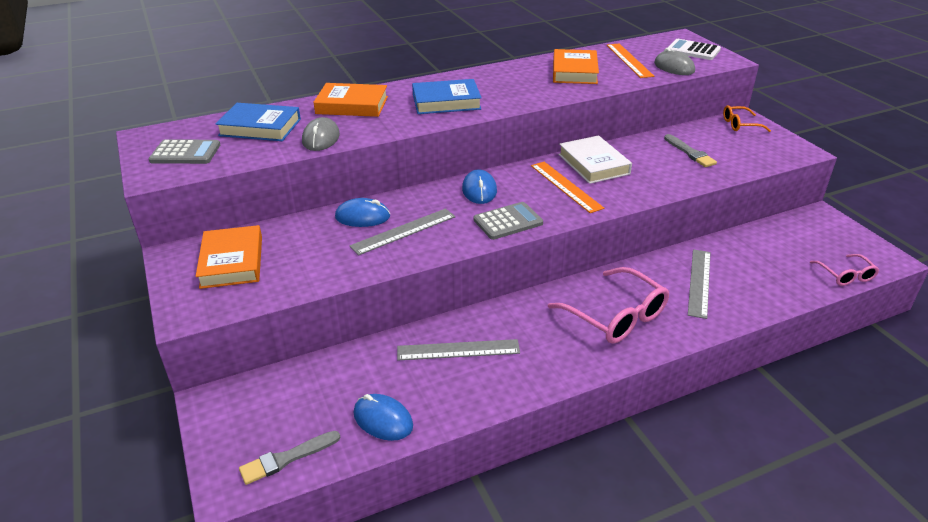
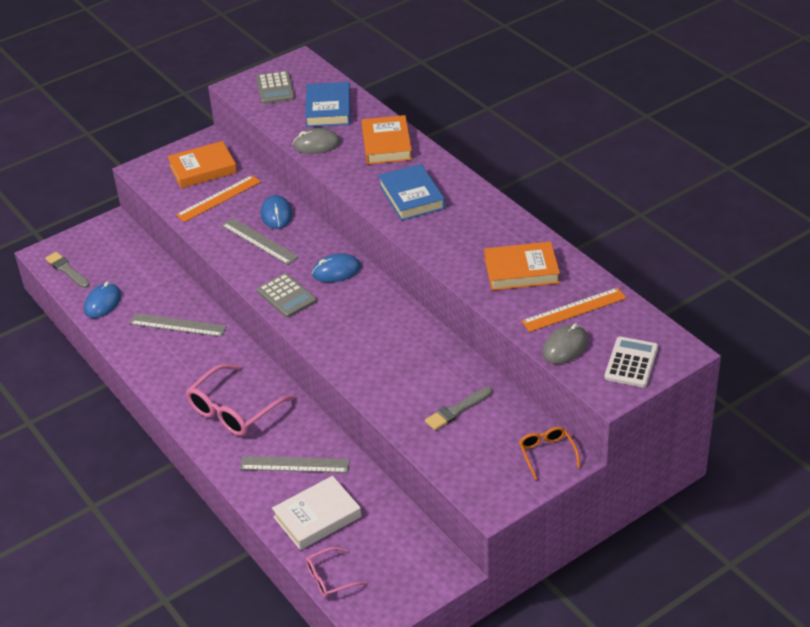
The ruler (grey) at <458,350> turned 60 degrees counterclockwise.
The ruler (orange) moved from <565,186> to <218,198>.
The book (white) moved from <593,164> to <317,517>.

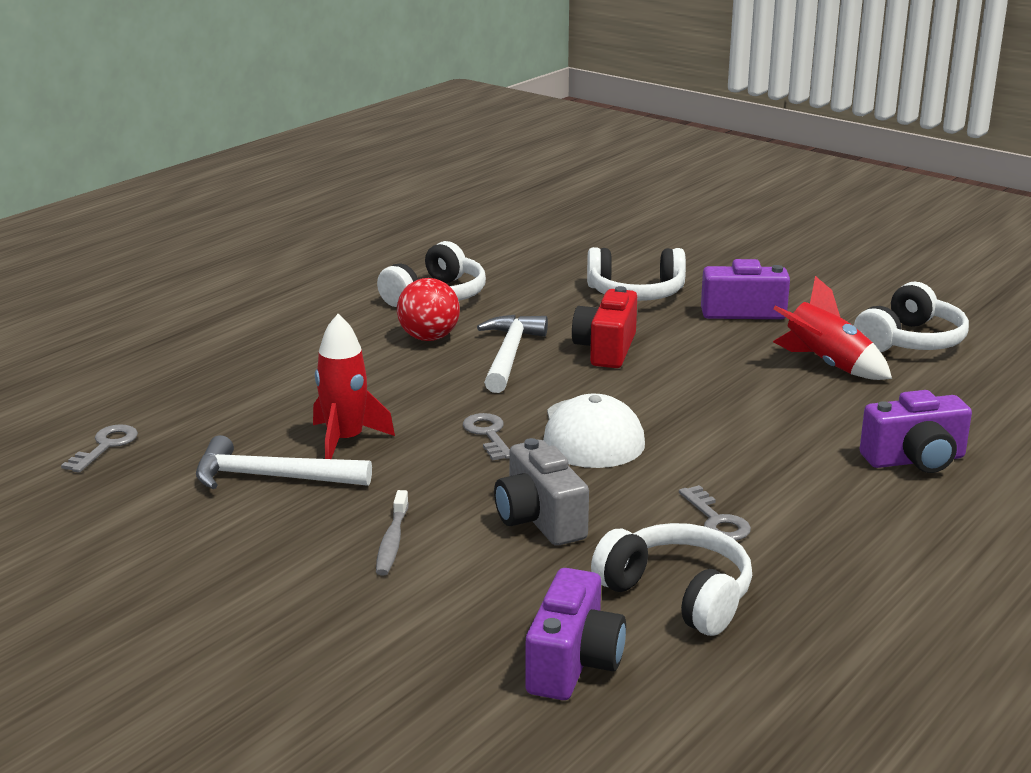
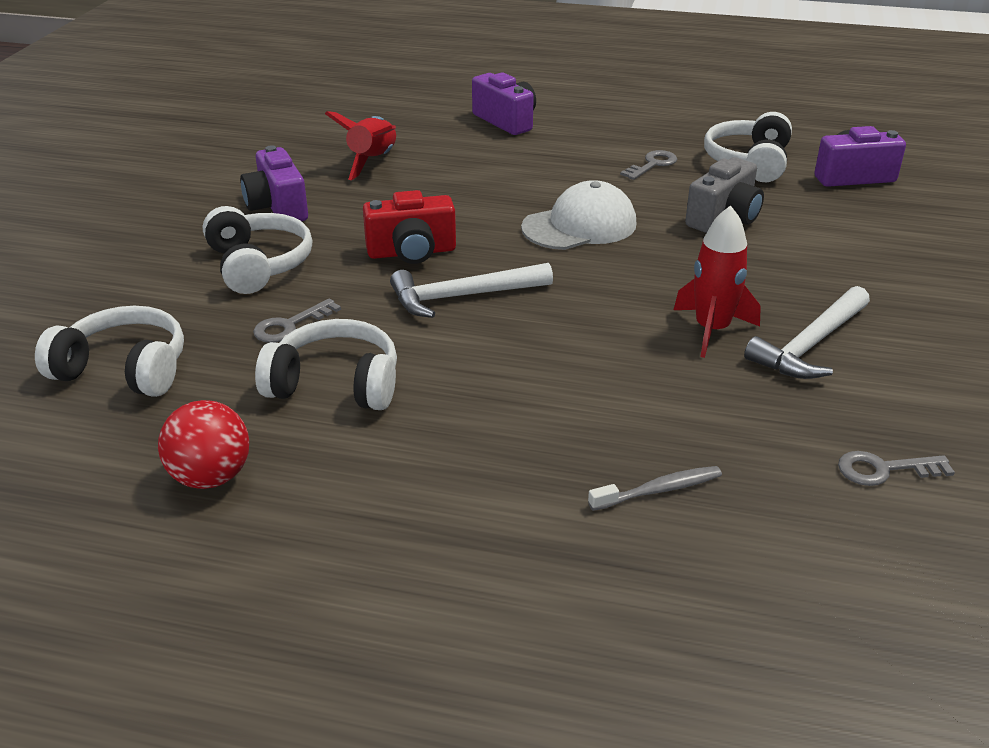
The hammer (white) at <271,477> turned 60 degrees clockwise.
The toothbrush (grey) moved from <392,541> to <659,490>.
The ball (red) moved from <429,338> to <211,477>.
The key (grey) moved from <488,434> to <290,325>.
The headphones (white) moved from <910,341> to <124,369>.

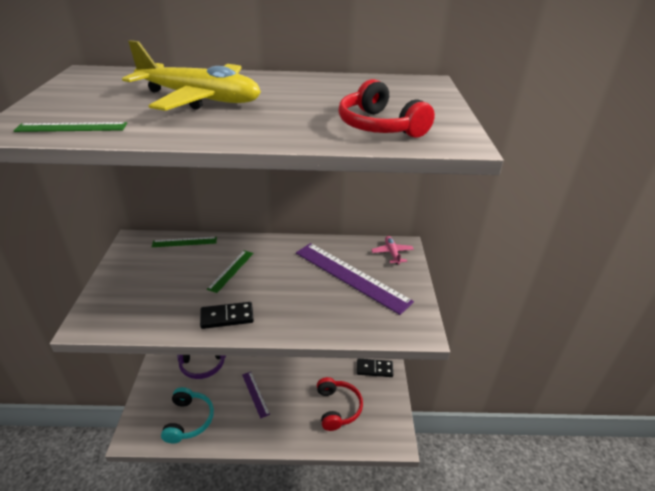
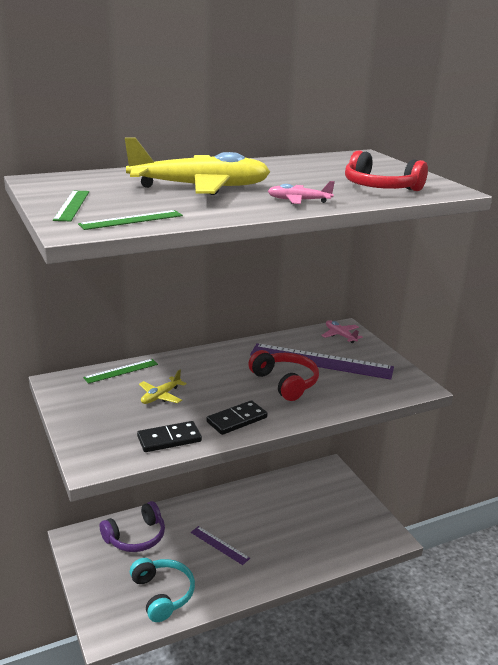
The ruler (green) moved from <231,270> to <72,205>.
The headphones (red) moved from <337,408> to <285,382>.
The domino (black) moved from <374,369> to <169,439>.
The plane (yellow) at <161,396> appeared.
The plane (pink) at <299,201> appeared.

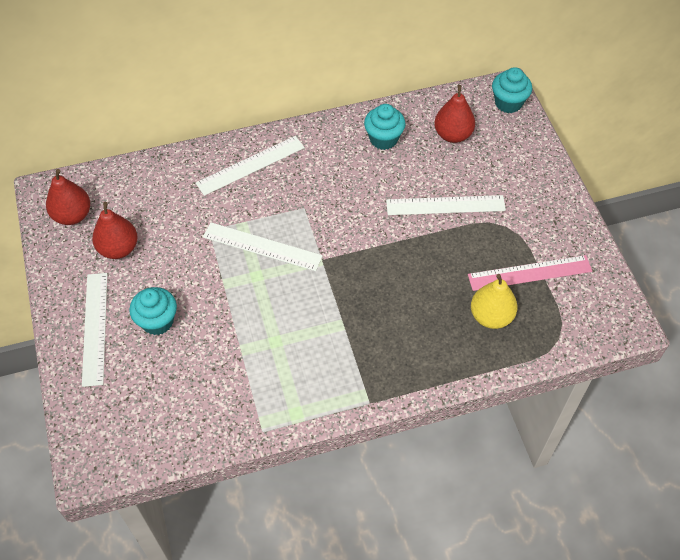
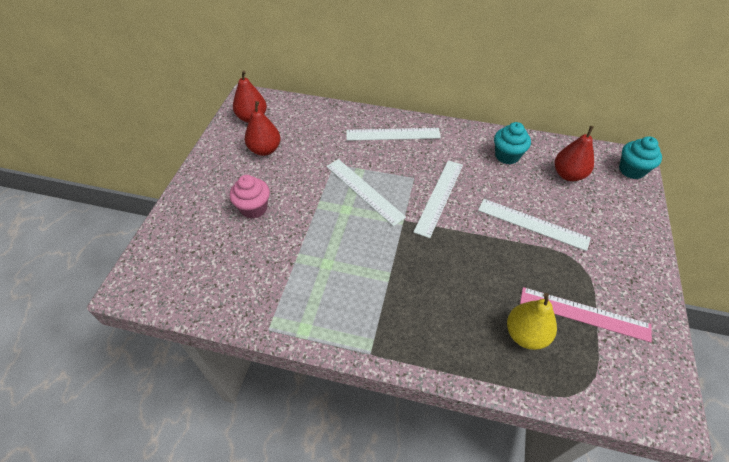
The ruler (white) moved from <95,328> to <439,197>.
The cupcake (turquoise) at <157,321> became the cupcake (pink) at <254,208>.

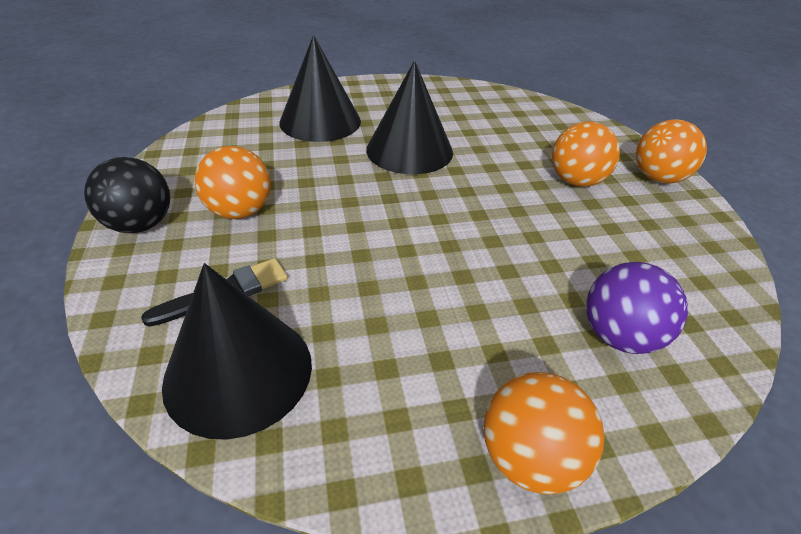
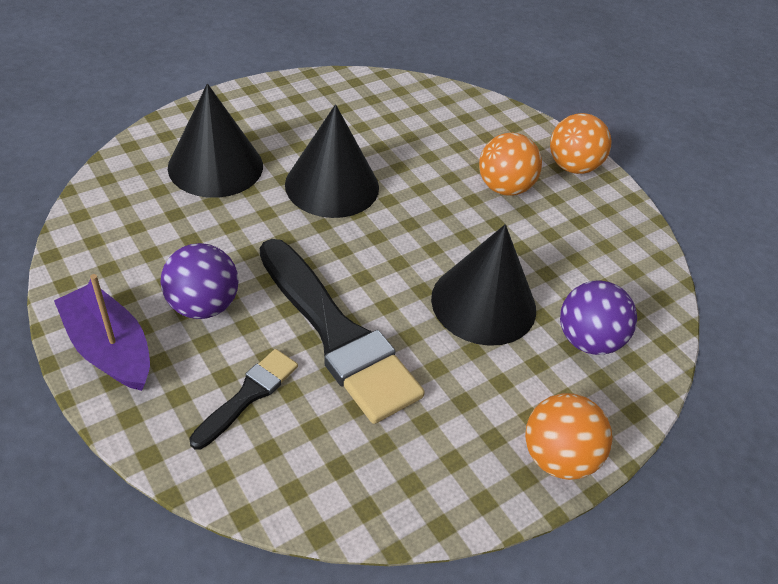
The ball (black) at <140,225> was replaced by the boat (purple) at <109,348>.
The cone (black) moved from <238,372> to <483,303>.
The ball (orange) at <240,211> became the ball (purple) at <203,305>.
The brush (black) at <337,334> appeared.

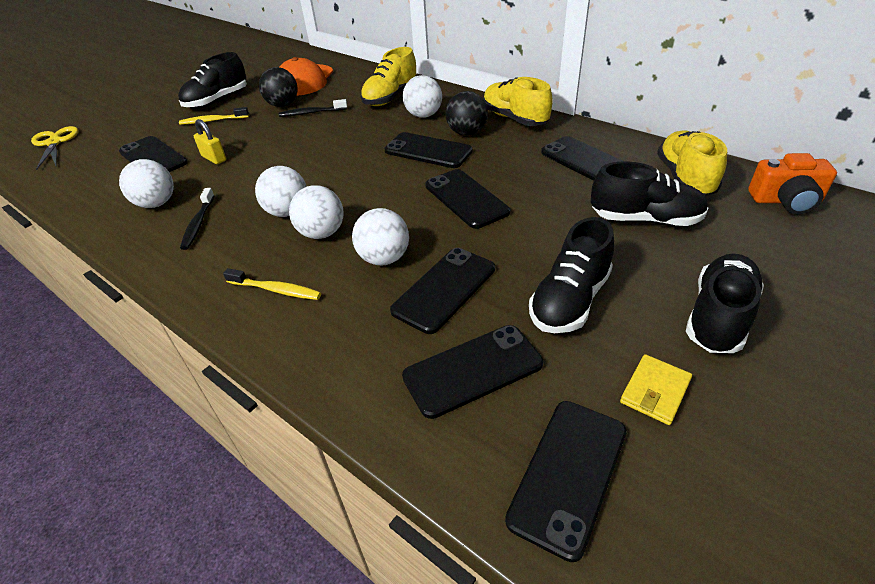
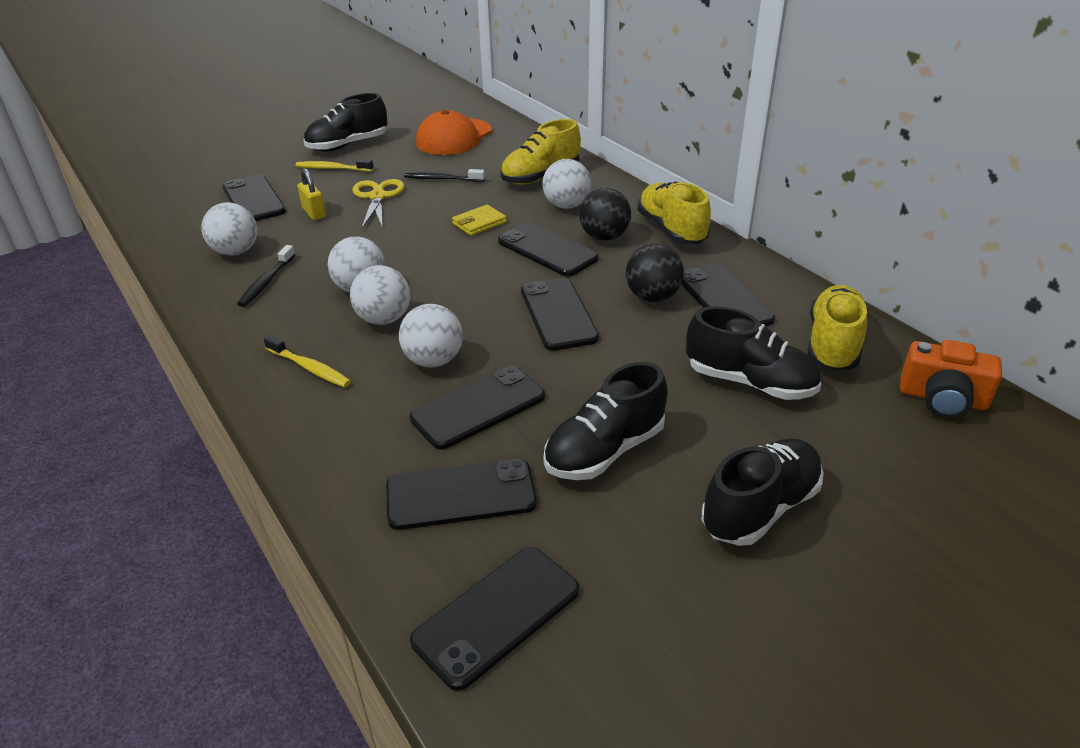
The scissors (yellow) moved from <54,143> to <377,197>.
The ball (black) moved from <283,105> to <652,297>.
The wallet (yellow) moved from <655,391> to <479,223>.

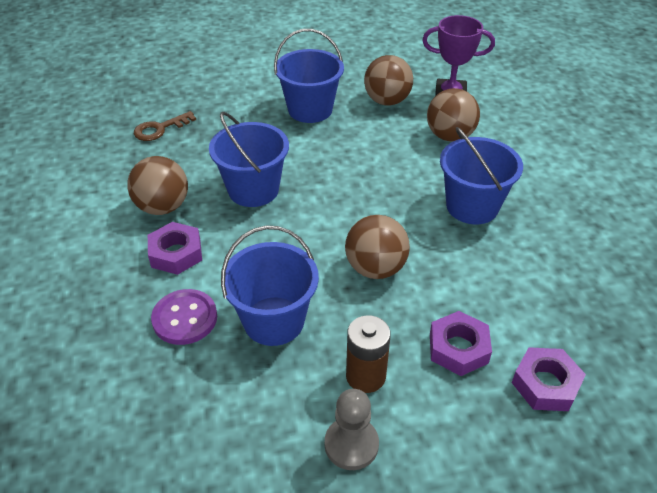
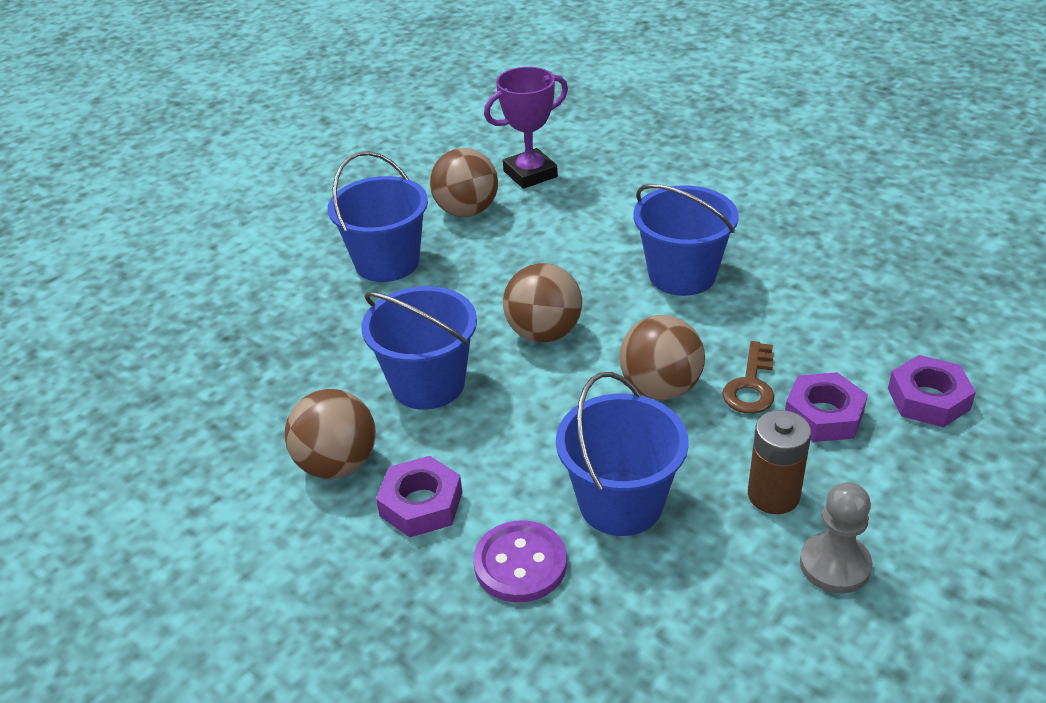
The key (brown) moved from <160,129> to <751,385>.
The ball (brown) moved from <449,136> to <544,333>.

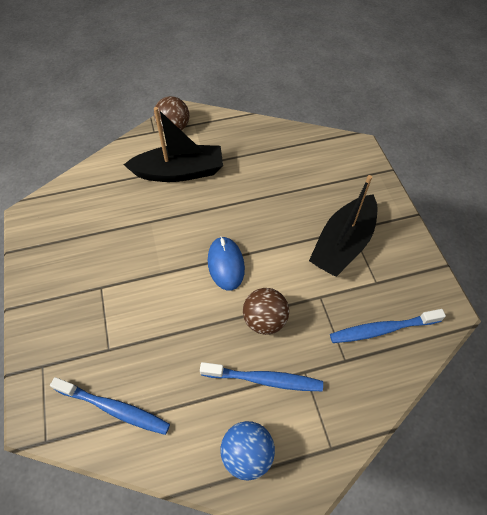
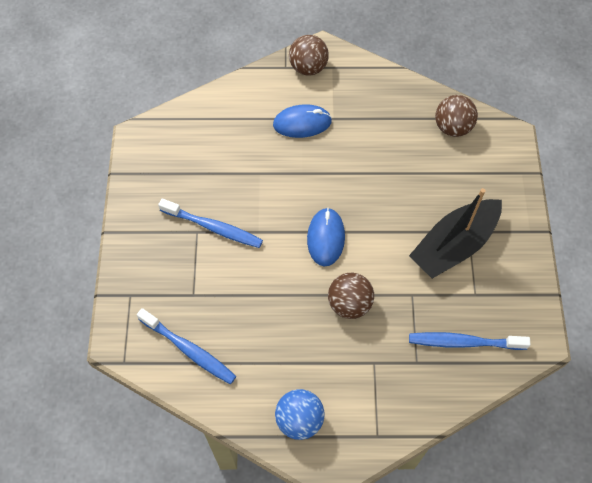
The boat (black) at <179,172> was replaced by the mouse (blue) at <302,123>.
The toothbrush (blue) moved from <264,379> to <213,227>.
The ball (brown) at <452,127> appeared.

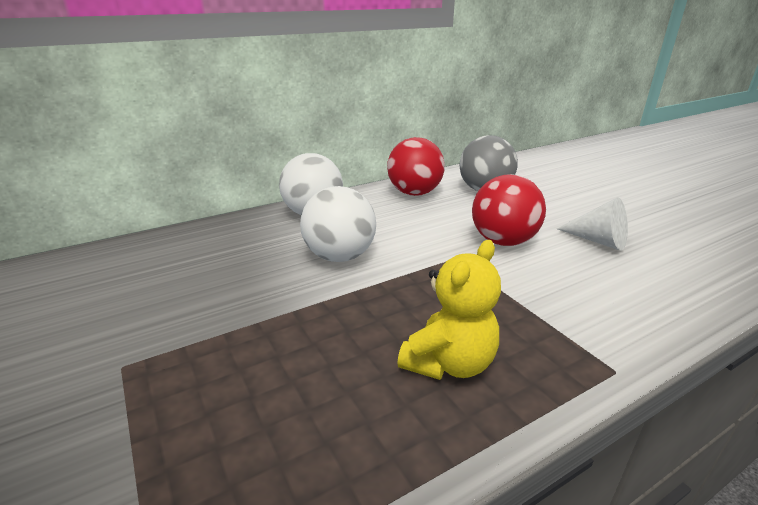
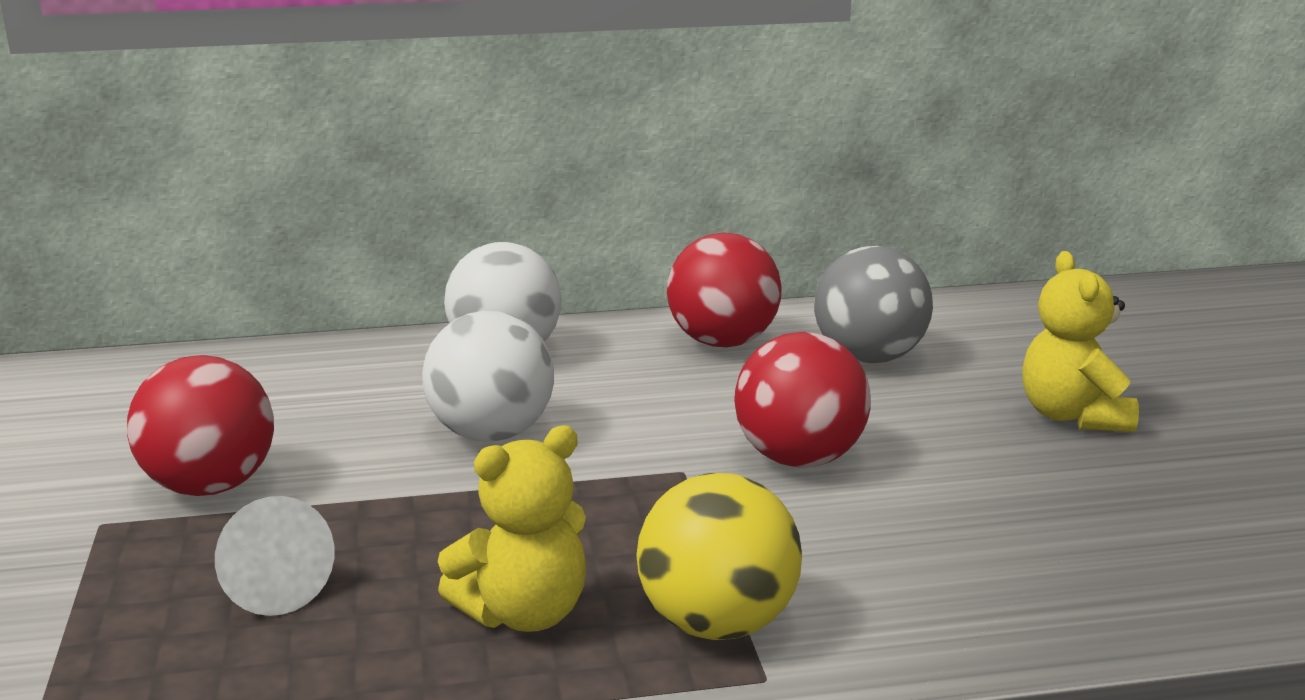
The cone (white) moved from <598,241> to <271,585>.
The ball (red) at <210,486> appeared.
The ball (yellow) at <717,623> appeared.
The teddy bear (yellow) at <1072,416> appeared.

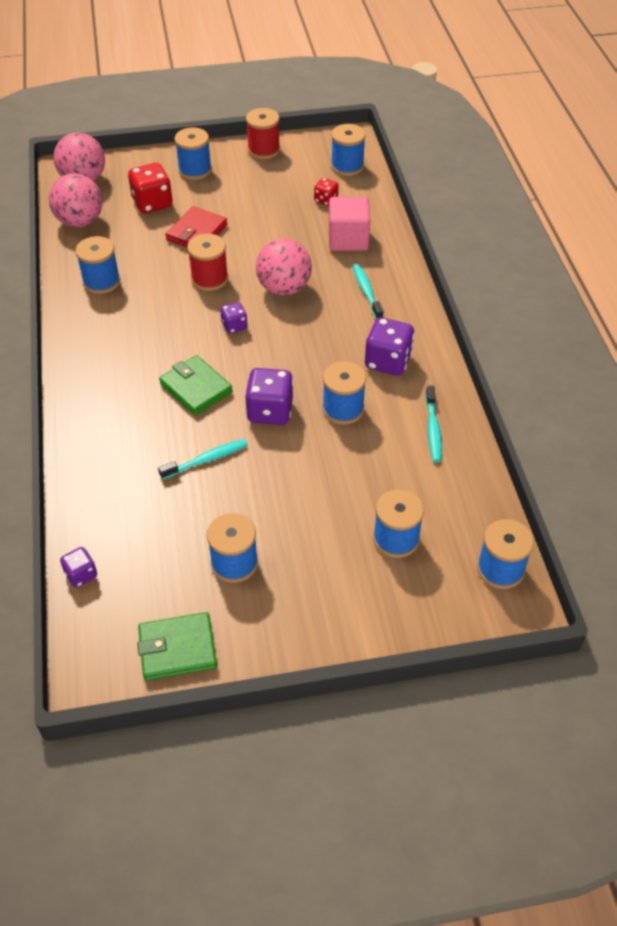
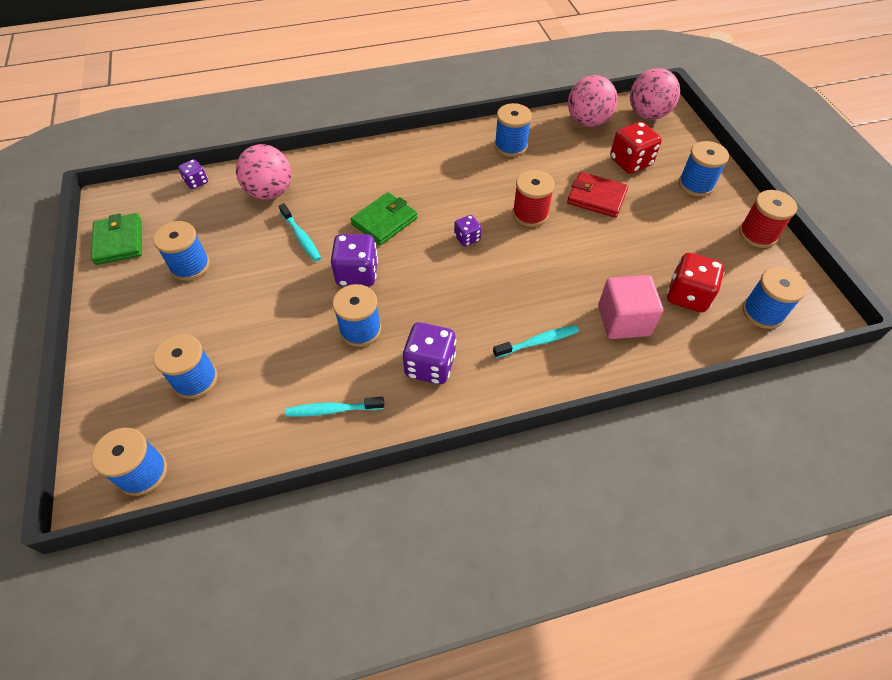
The ball (pink) moved from <284,288> to <270,192>.
The dice (red) at <326,200> changed to 1.78 times the size.

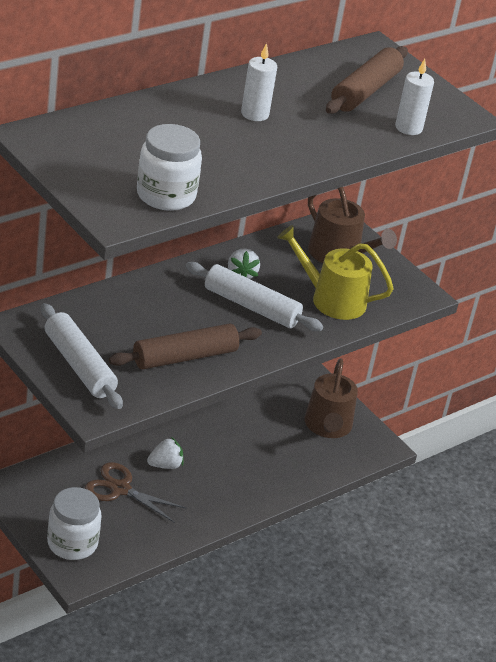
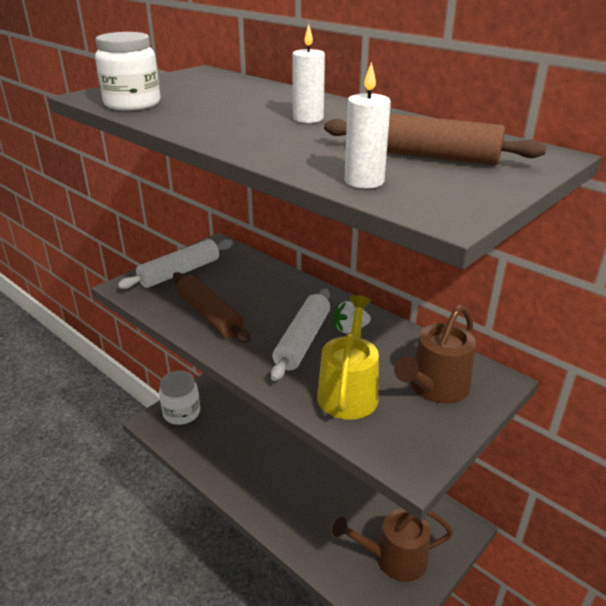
The scissors (brown) at <120,489> disappeared.
The strawberry (white) at <165,465> disappeared.

